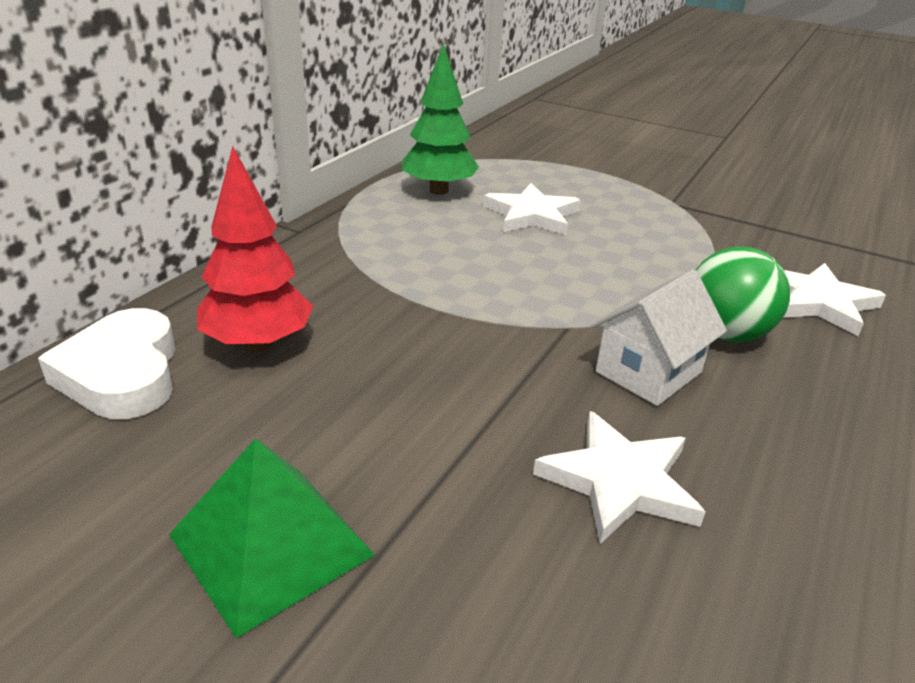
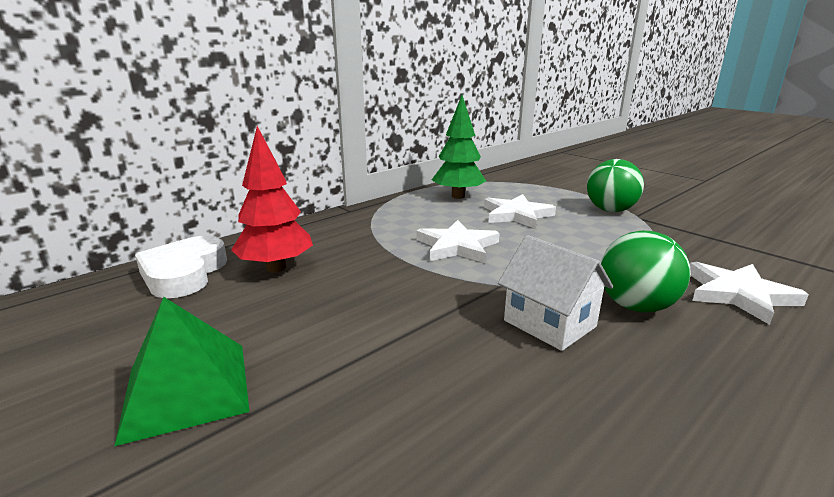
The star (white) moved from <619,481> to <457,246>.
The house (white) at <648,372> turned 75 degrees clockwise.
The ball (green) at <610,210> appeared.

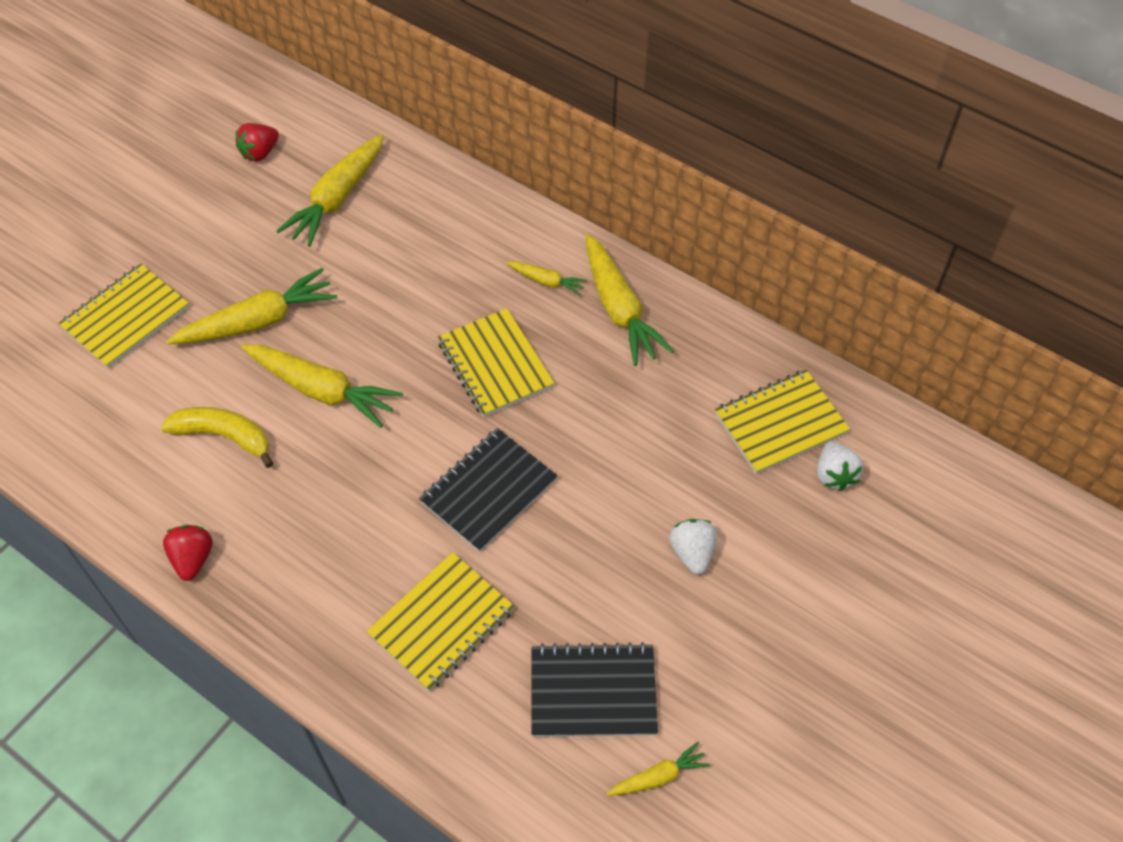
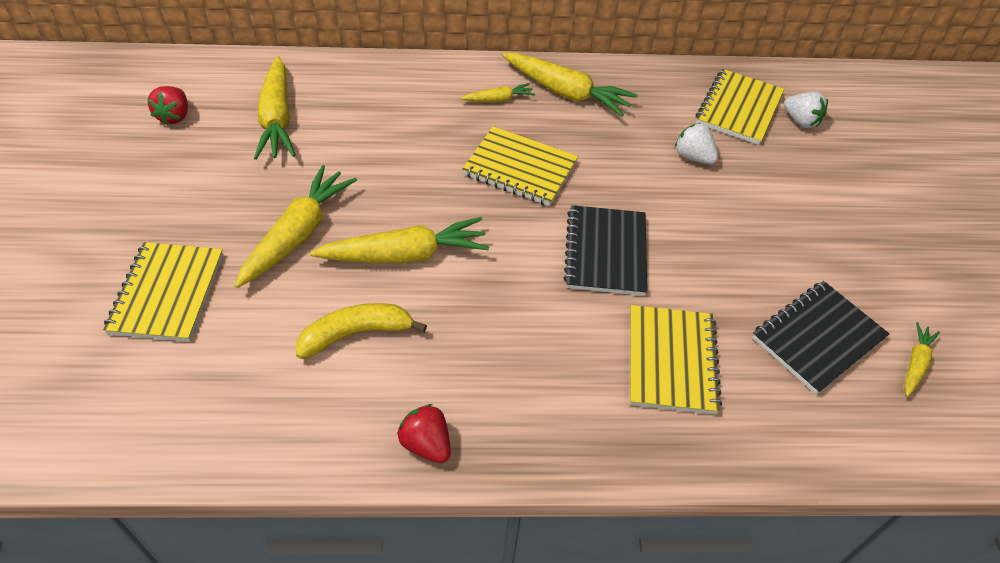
The strawberry (white) moved from <692,553> to <693,157>.

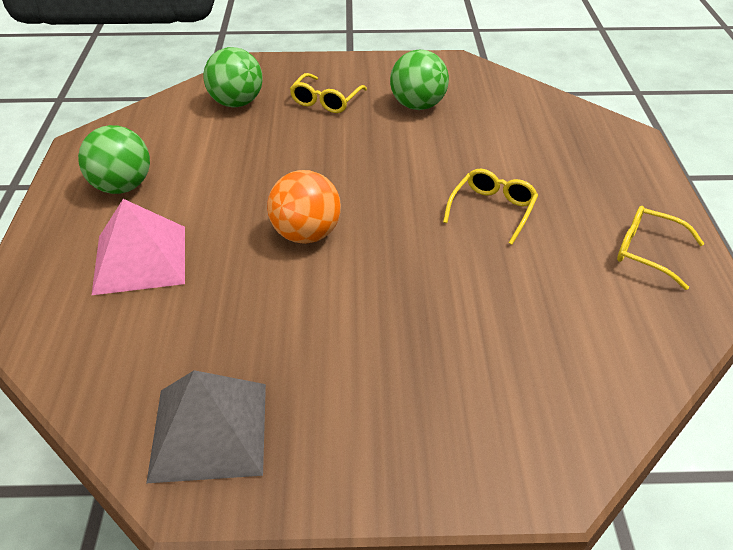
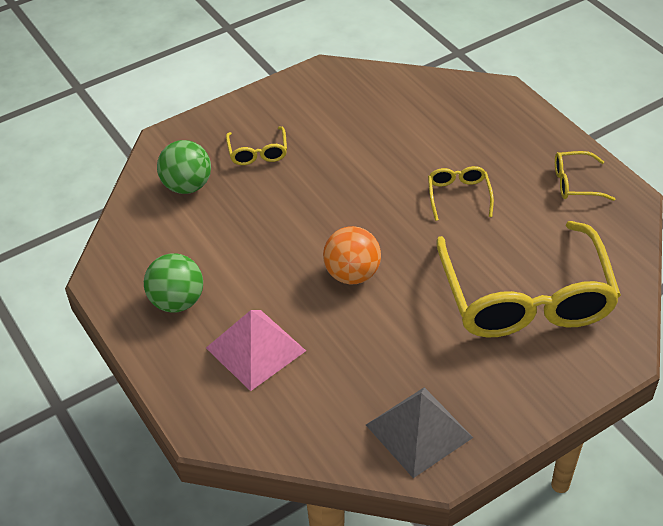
The ball (green) at <417,106> disappeared.
The glasses (yellow) at <526,298> appeared.

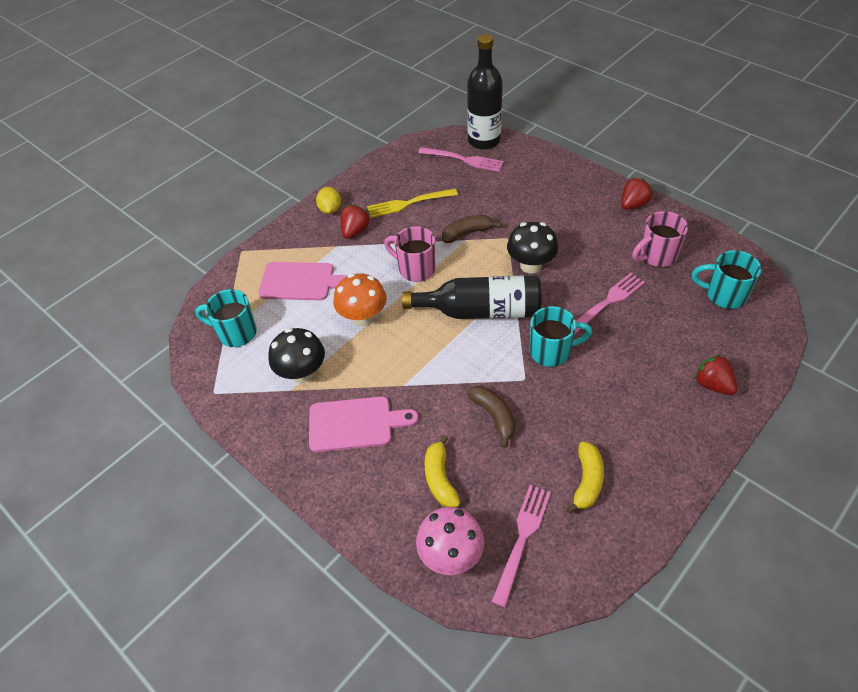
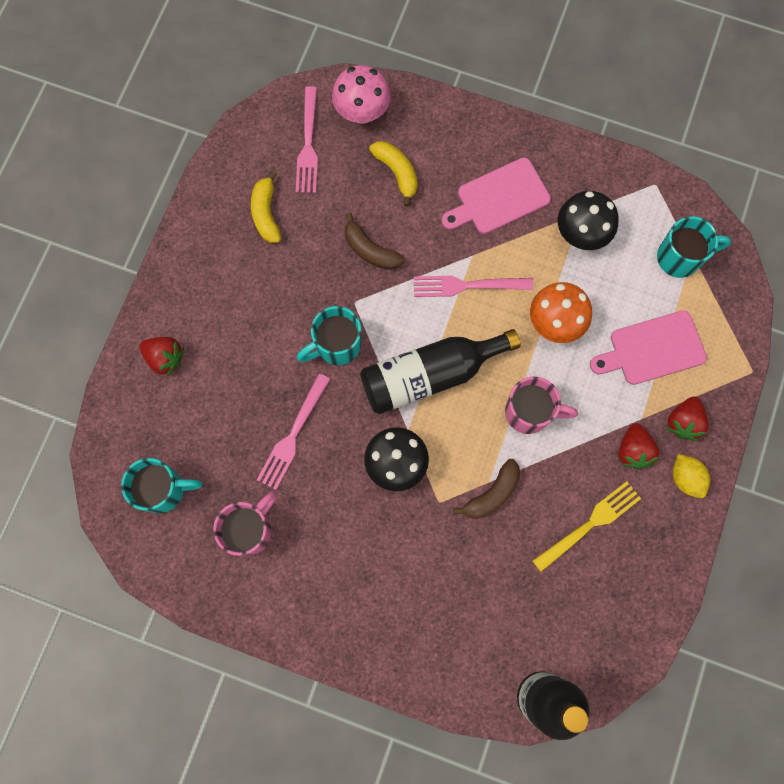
The fork (pink) moved from <463,159> to <467,286>.
The strawberry (red) moved from <633,204> to <683,422>.

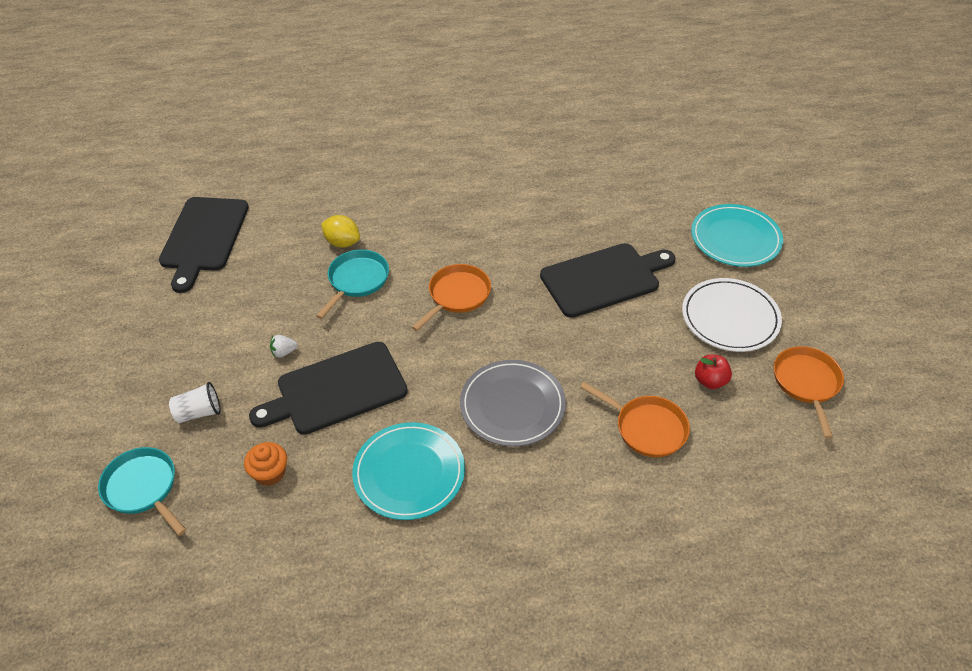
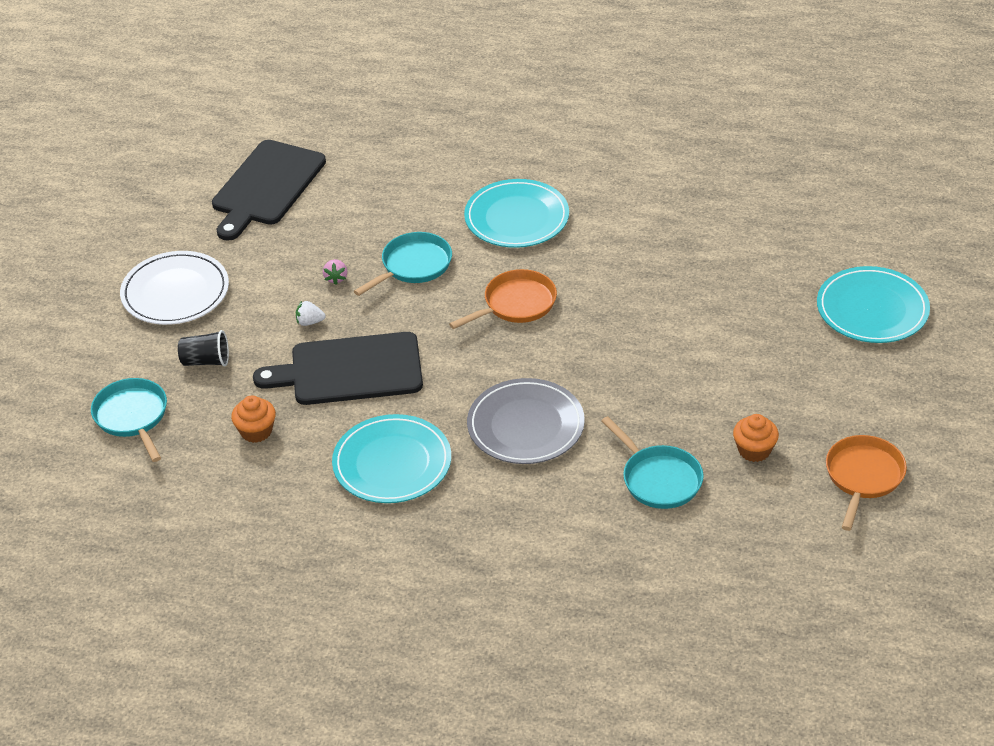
The cup (white) at <199,413> became the cup (black) at <206,361>.
The lemon (yellow) at <342,242> disappeared.
The cutting board (black) at <604,279> disappeared.
The pan (orange) at <646,428> became the pan (turquoise) at <658,479>.
The plate (white) moved from <730,318> to <175,292>.
The apple (red) at <710,381> was replaced by the cupcake (orange) at <754,450>.
The strawberry (pink) at <336,278> appeared.
The plate (turquoise) at <516,218> appeared.

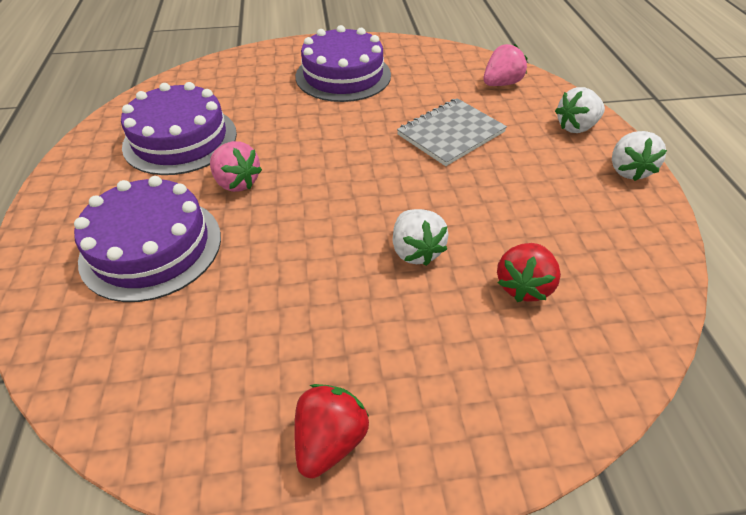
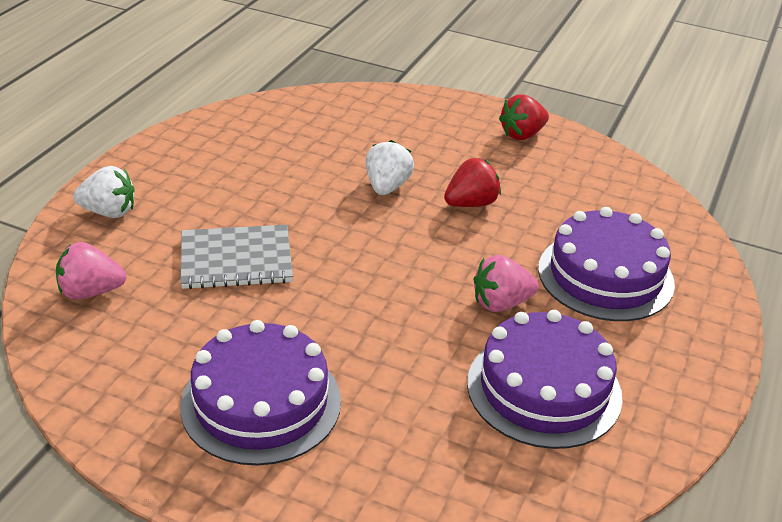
The strawberry (pink) at <237,182> turned 90 degrees counterclockwise.
The strawberry (red) moved from <523,286> to <471,203>.
The strawberry (white) at <628,170> disappeared.

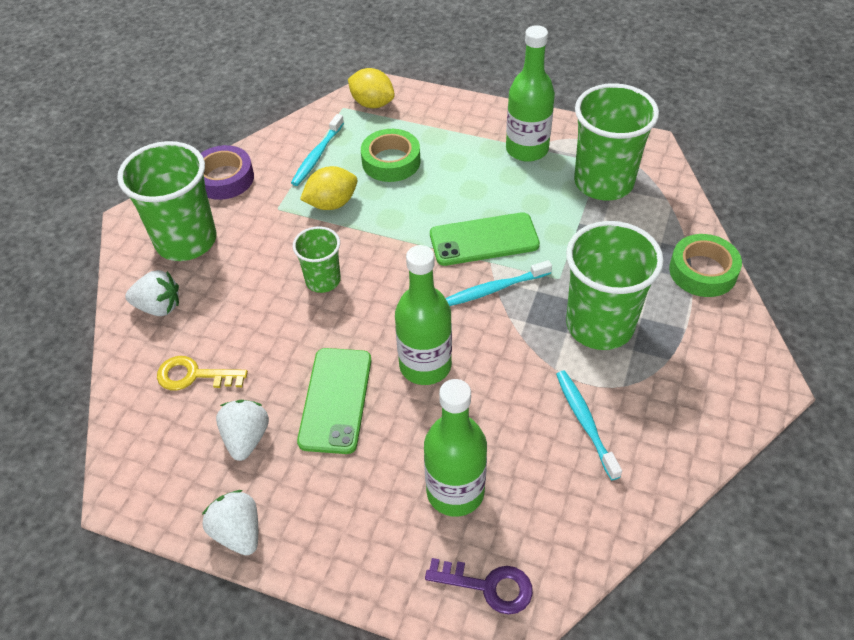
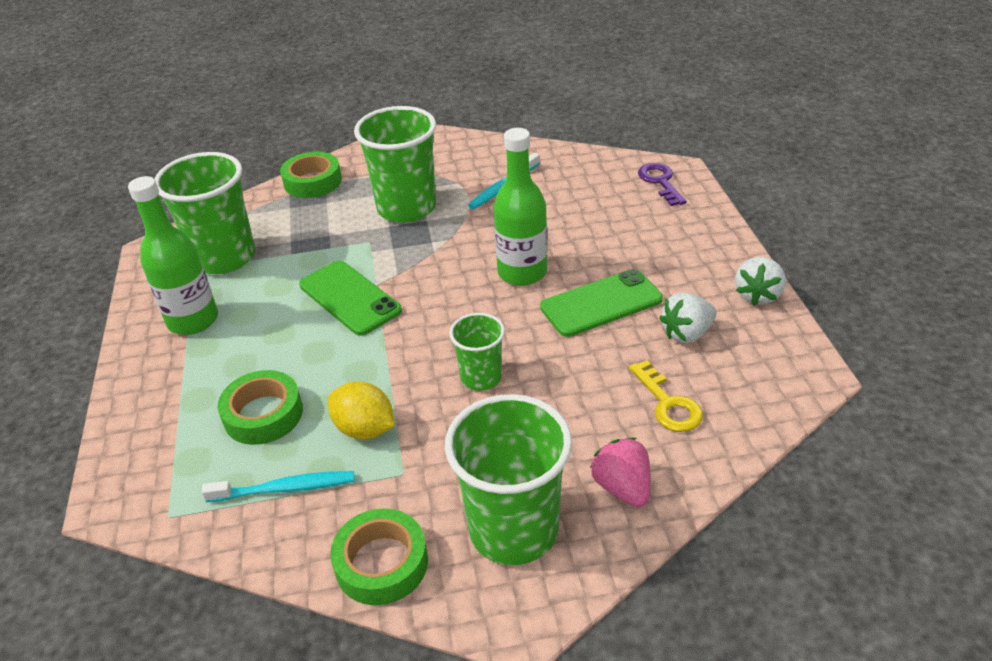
The strawberry (white) at <159,307> became the strawberry (pink) at <622,487>.
The tape (purple) at <224,178> became the tape (green) at <381,563>.
The lemon (yellow) at <372,103> disappeared.
The bottle (green) at <455,492> disappeared.
The toothbrush (turquoise) at <494,289> disappeared.

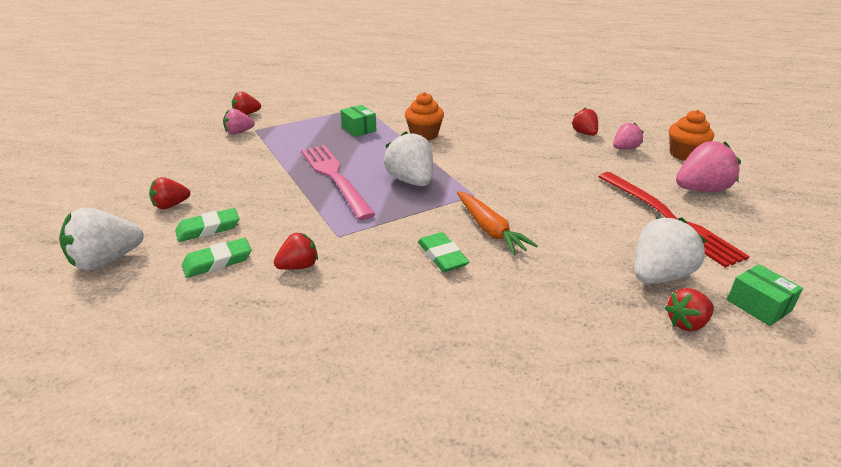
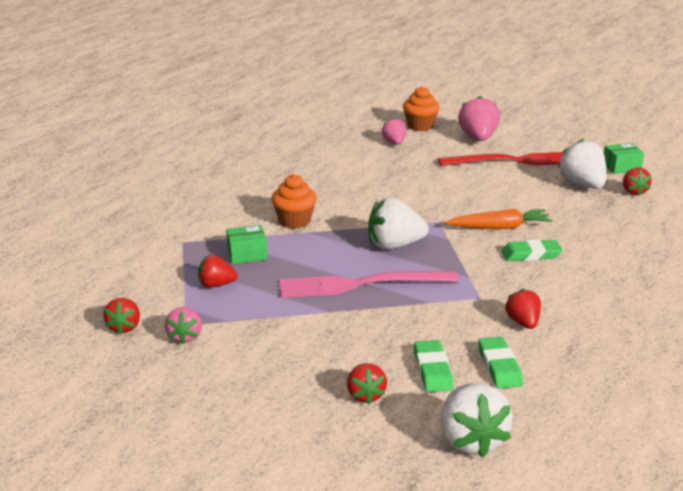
The strawberry (red) moved from <584,133> to <216,285>.

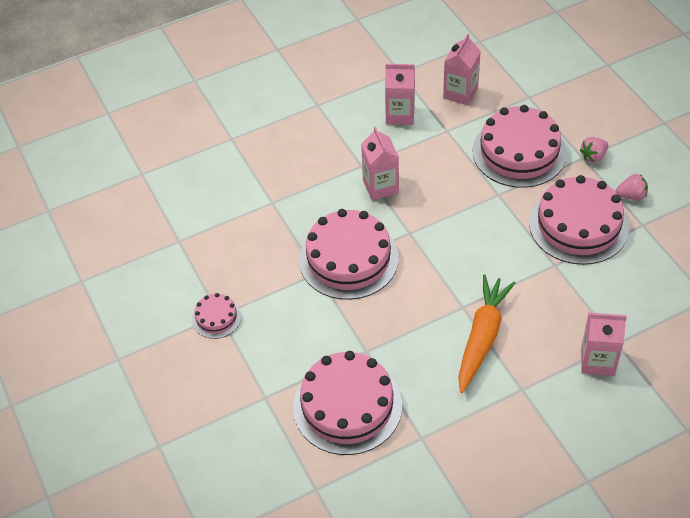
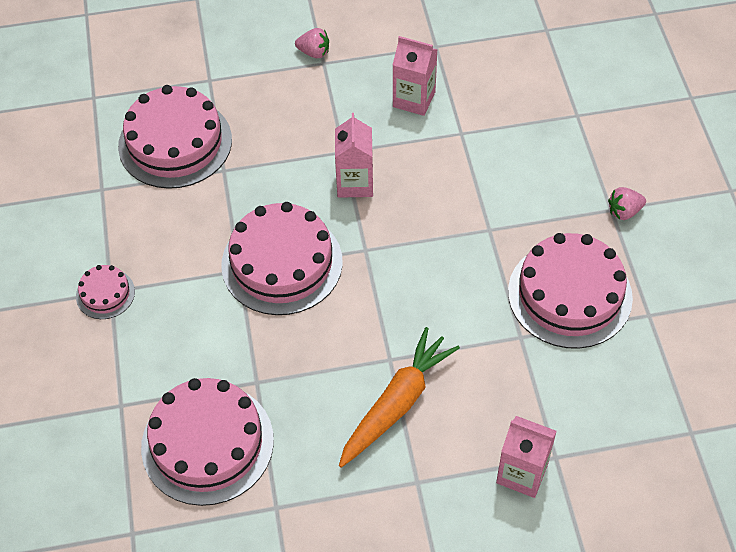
The carton (pink) at <460,93> disappeared.
The cake (pink) moved from <519,152> to <175,143>.
The strawberry (pink) moved from <631,196> to <314,52>.

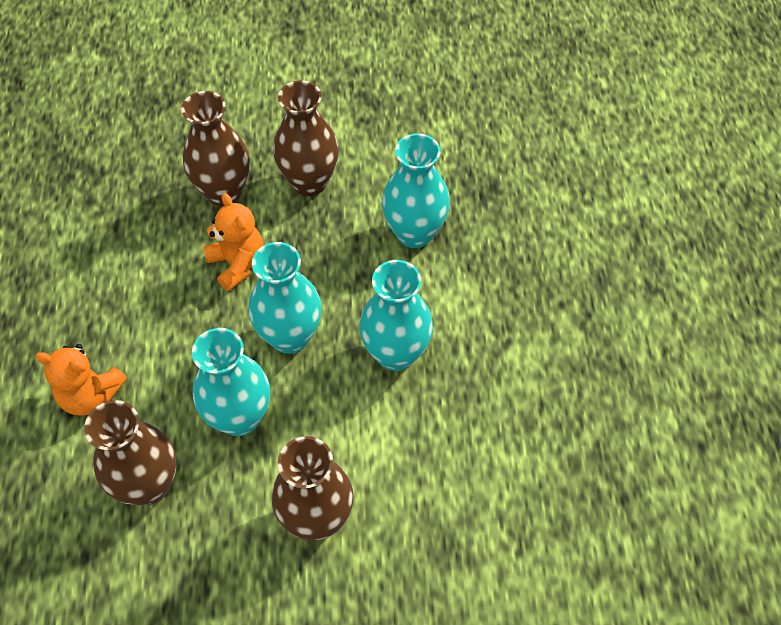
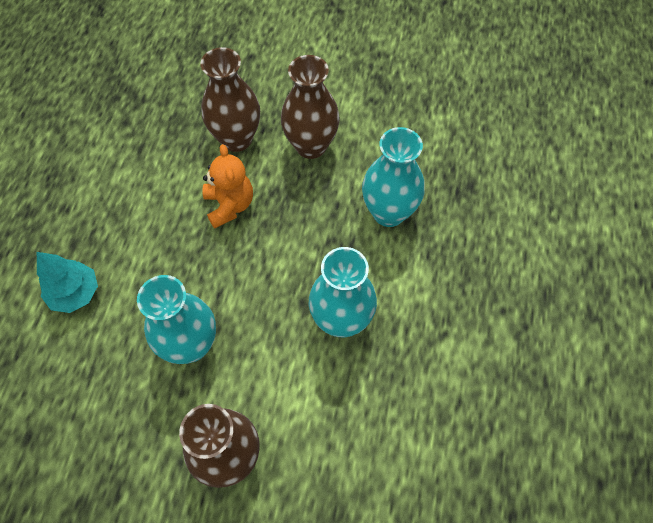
The teddy bear (orange) at <91,395> was replaced by the tree (turquoise) at <75,293>.
The vase (brown) at <149,484> disappeared.
The vase (turquoise) at <290,336> disappeared.

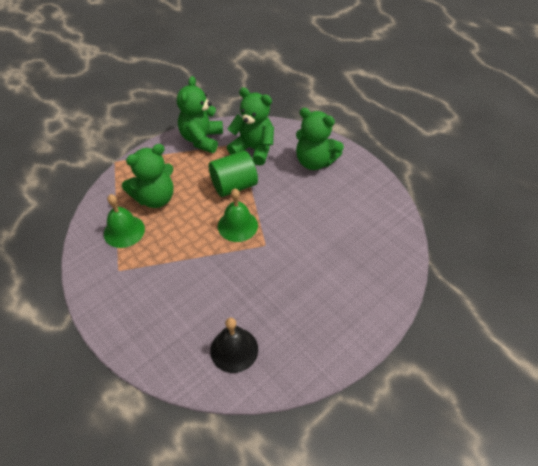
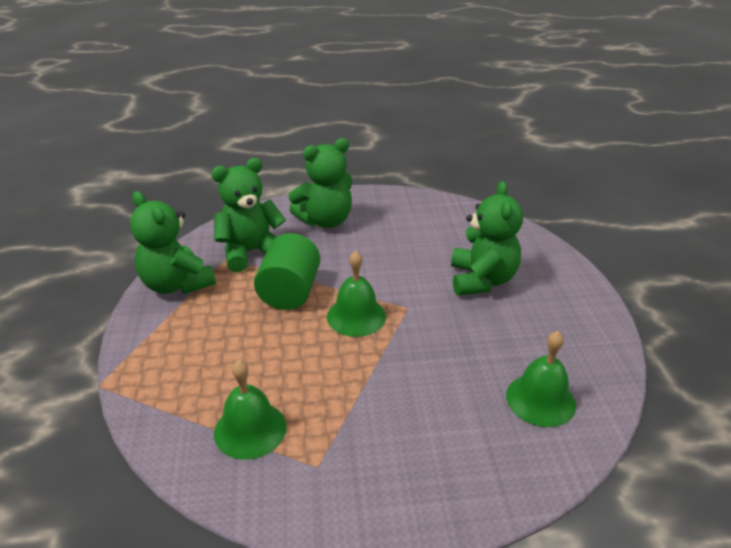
The teddy bear (green) moved from <155,198> to <482,280>.
The bell (black) at <234,349> became the bell (green) at <540,399>.

